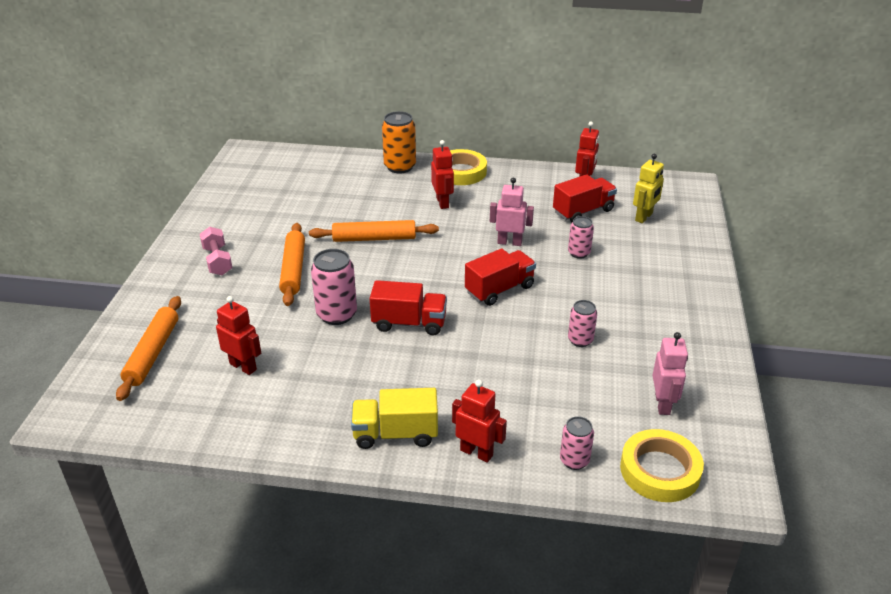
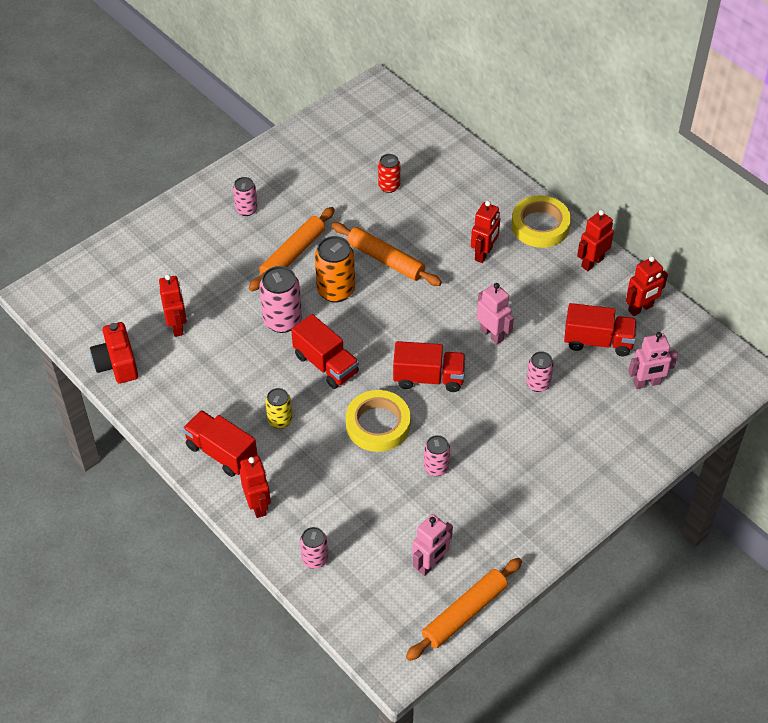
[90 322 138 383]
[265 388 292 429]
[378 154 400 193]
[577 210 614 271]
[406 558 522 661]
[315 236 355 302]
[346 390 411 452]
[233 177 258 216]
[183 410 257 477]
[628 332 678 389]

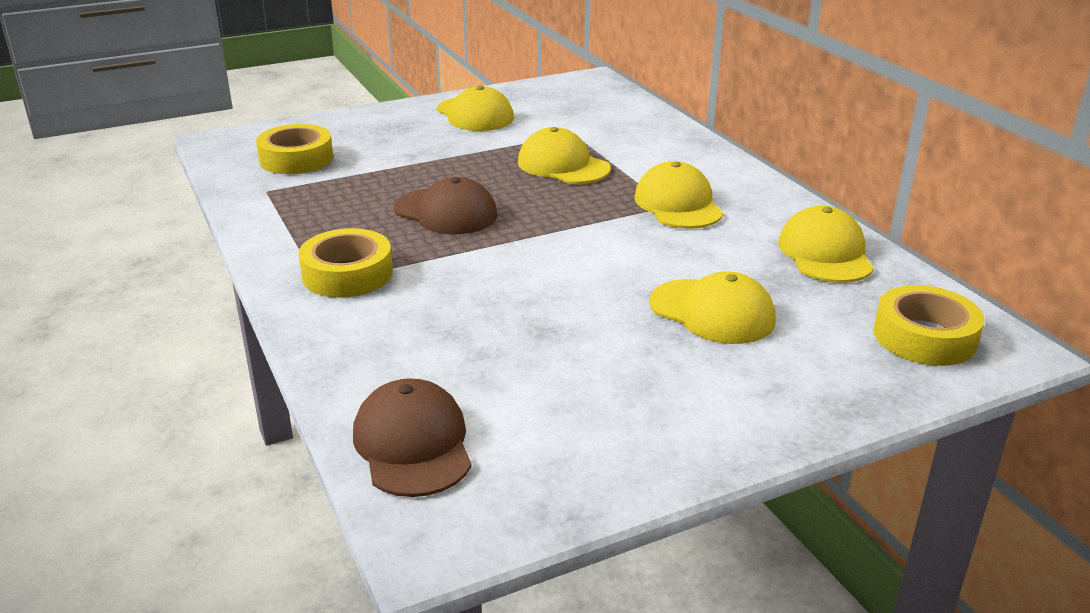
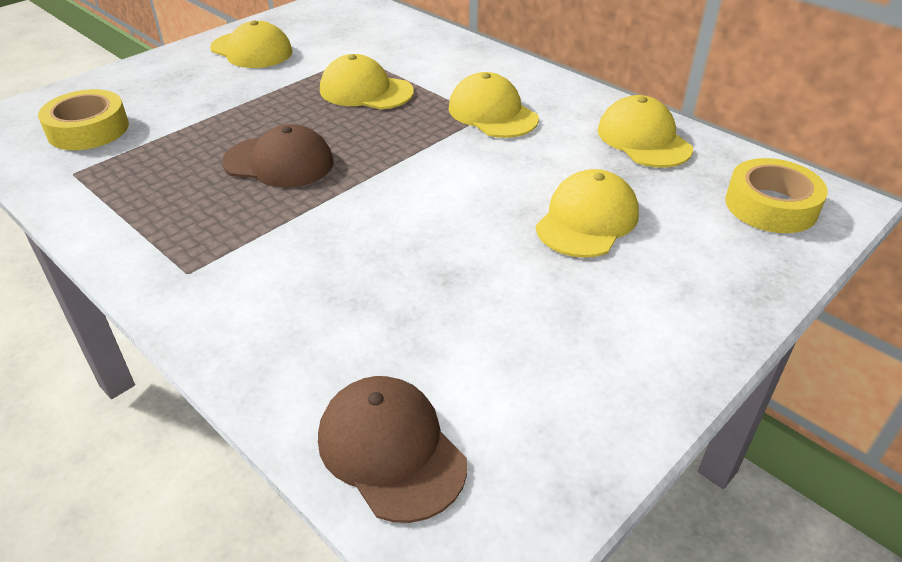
[299 228 393 298] (first image)
[536 169 639 258]

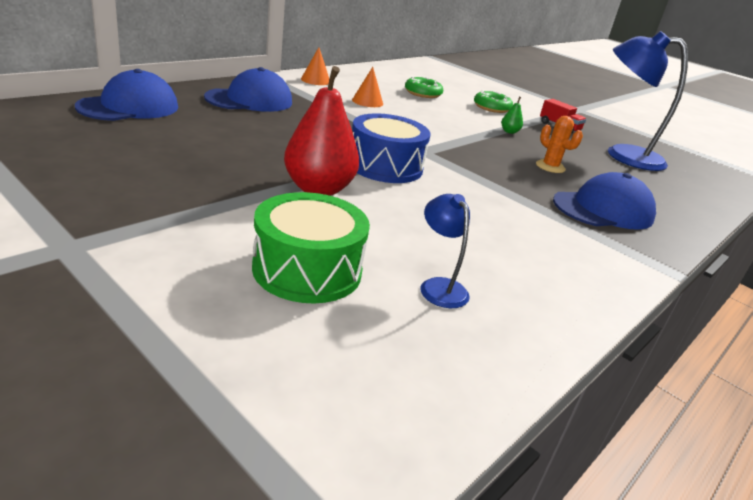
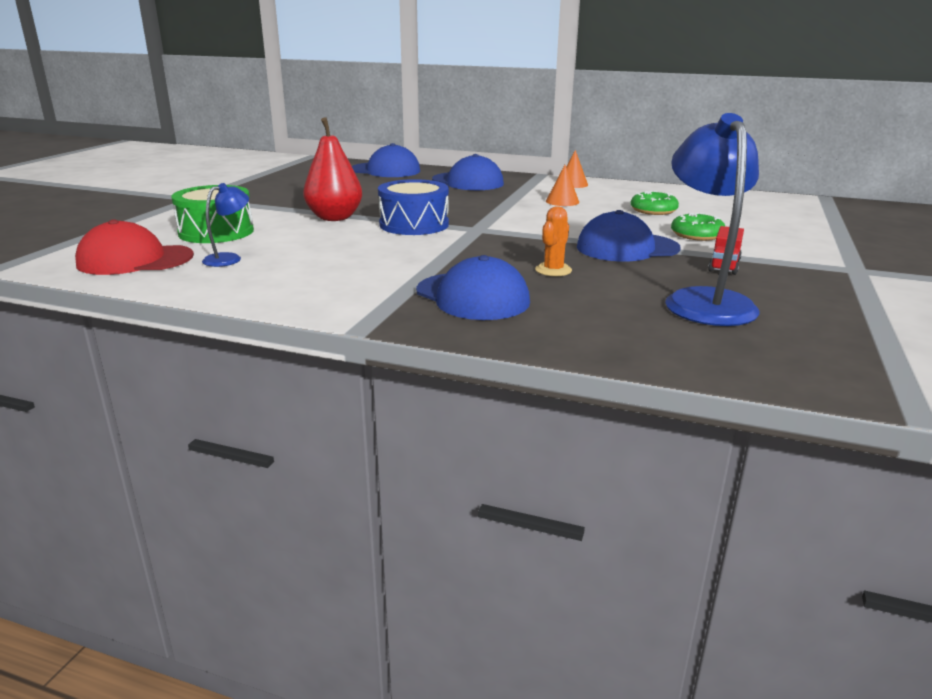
[75 219 194 275]
[577 210 680 262]

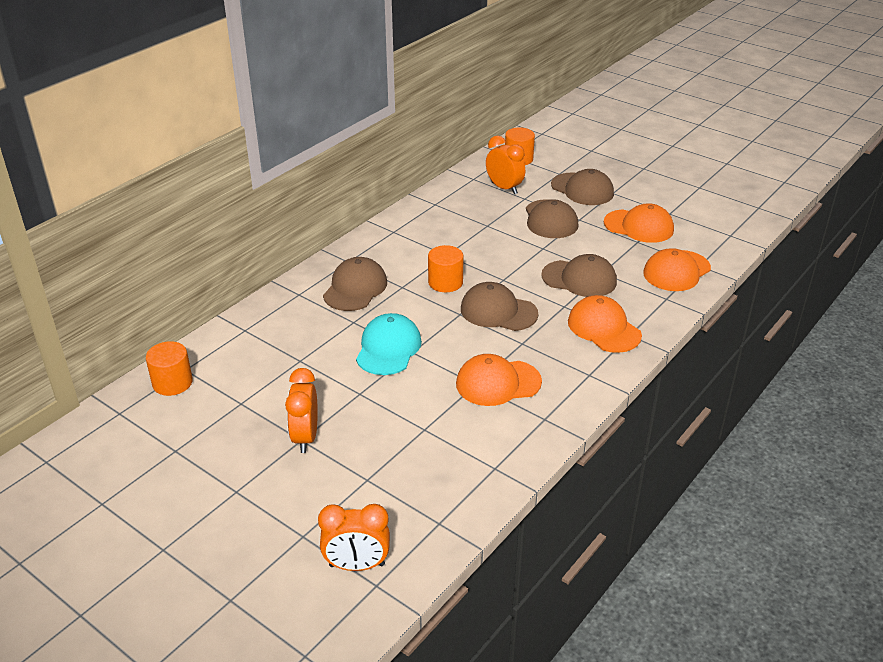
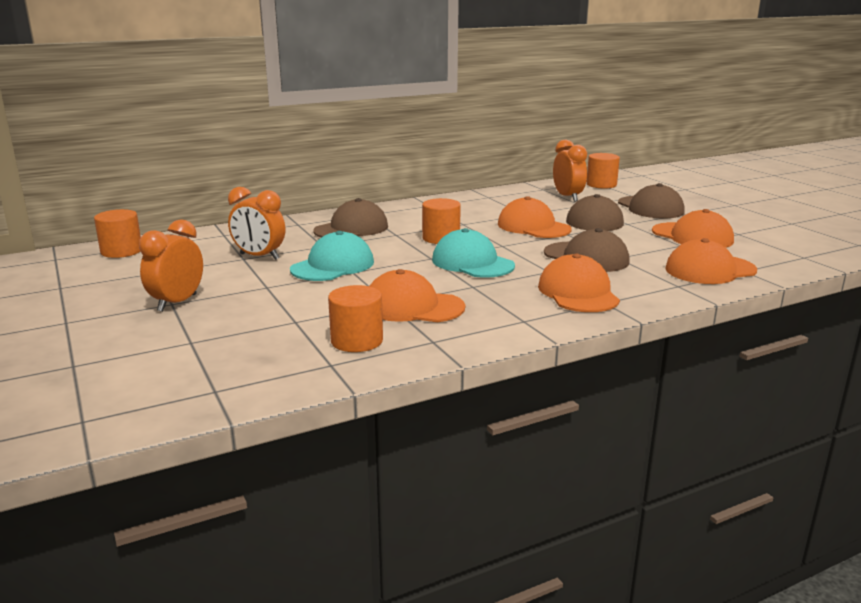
[328 285 383 352]
[498 196 572 238]
[228 187 285 260]
[432 228 515 278]

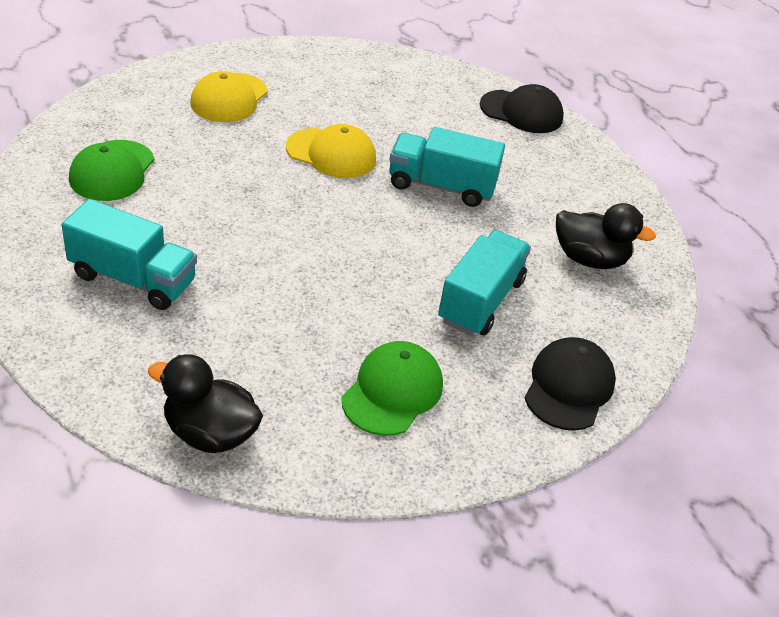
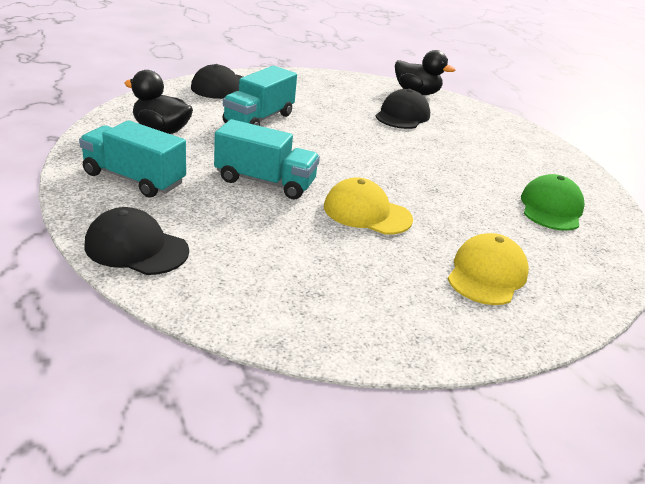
[341 341 443 436] (first image)
[375 89 430 129]
[79 120 186 197]

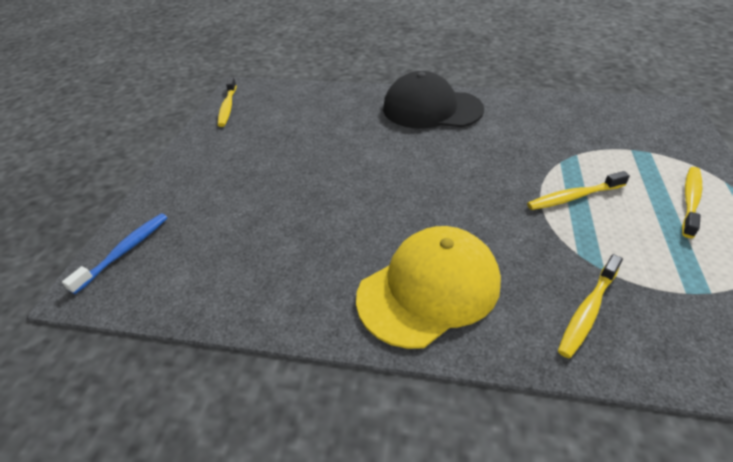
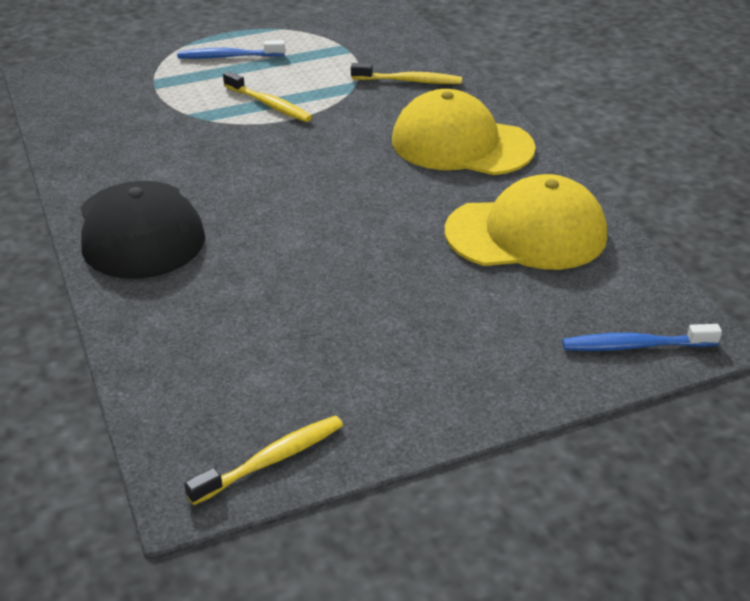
[445 174 607 270]
[177 40 285 59]

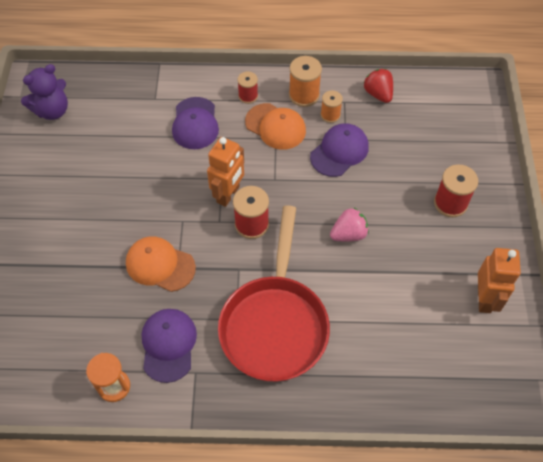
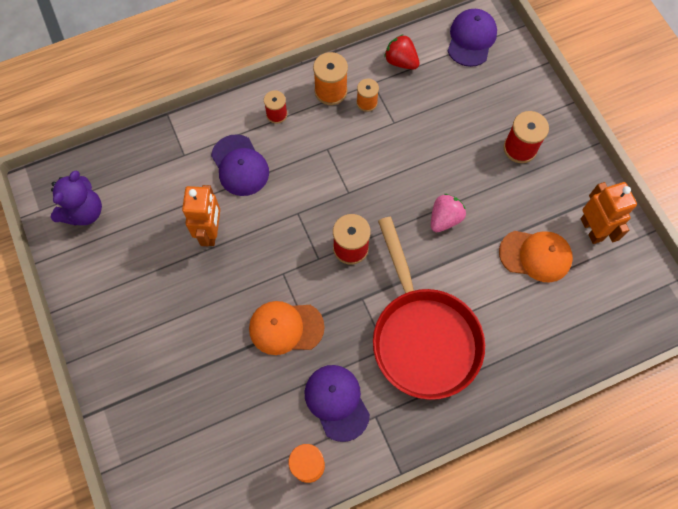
[182 185 220 246]
[499 231 573 282]
[448 9 497 67]

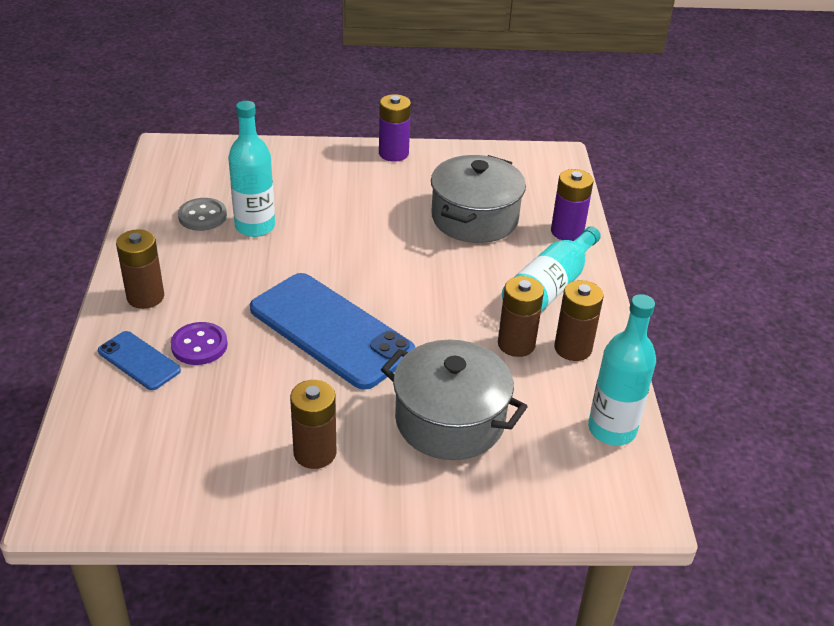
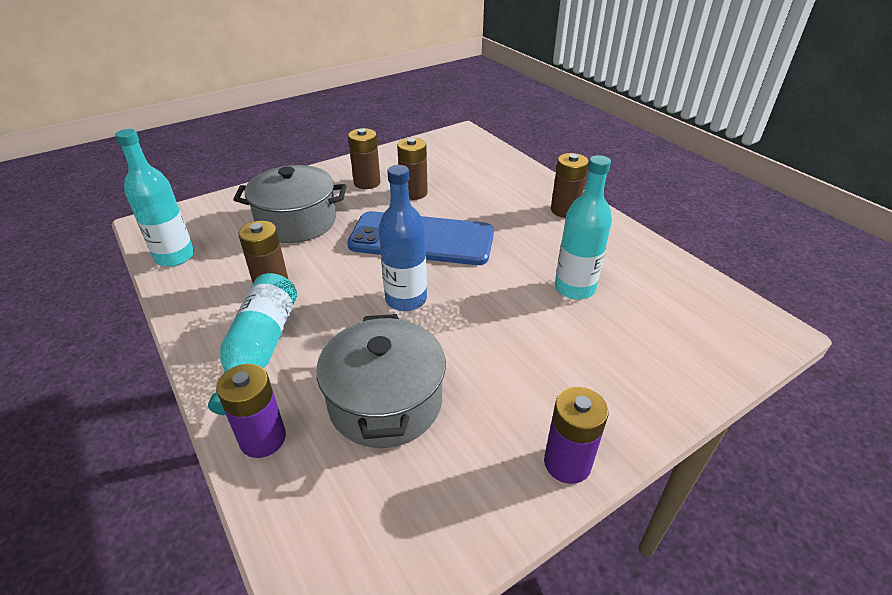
[98 331 181 390] (first image)
[171 322 228 365] (first image)
[178 198 227 231] (first image)
[379 165 427 311]
[397 137 428 200]

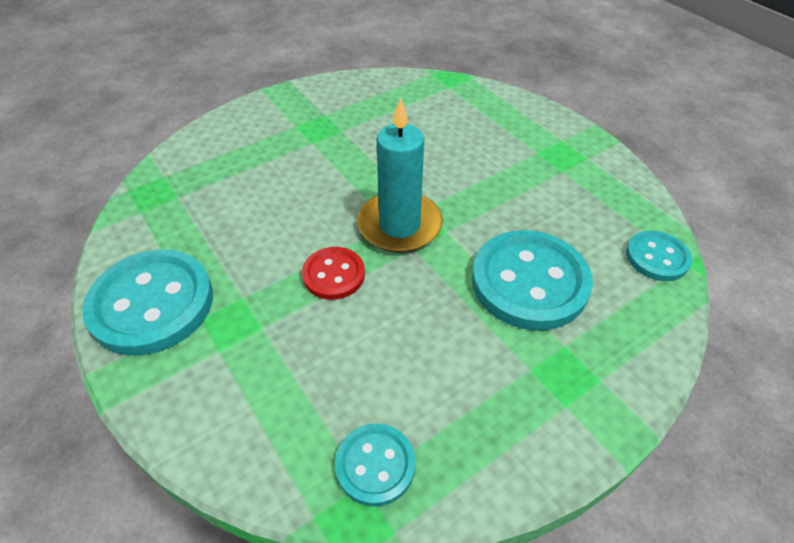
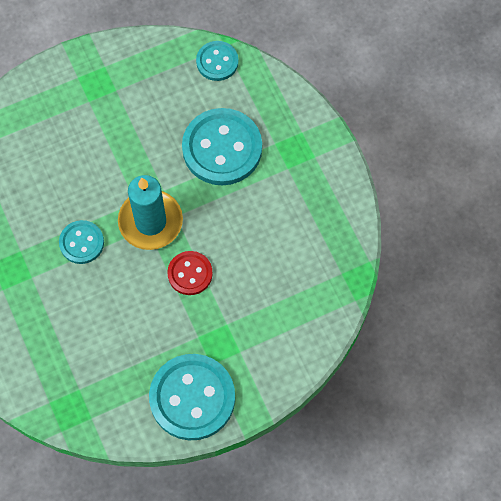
[59 220 104 264]

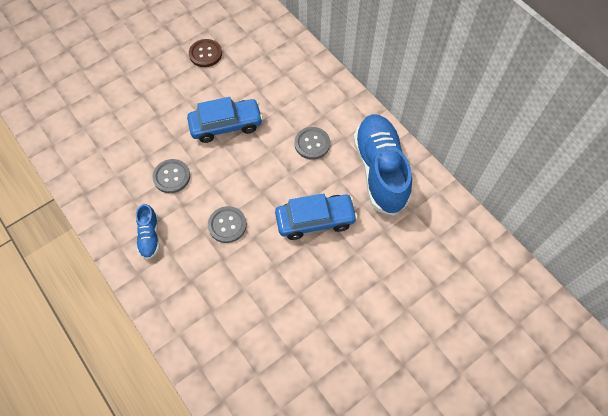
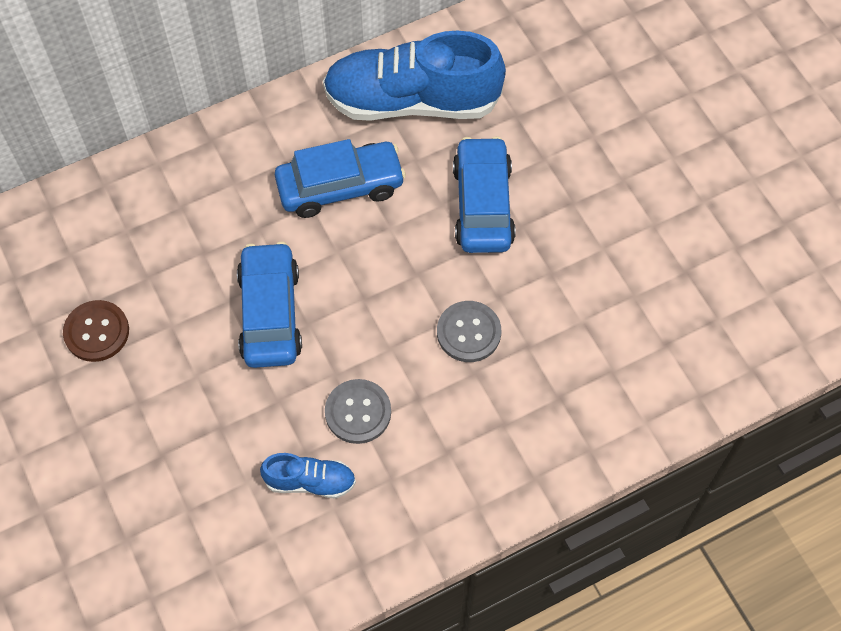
[260 453 356 499]
[275 139 406 218]

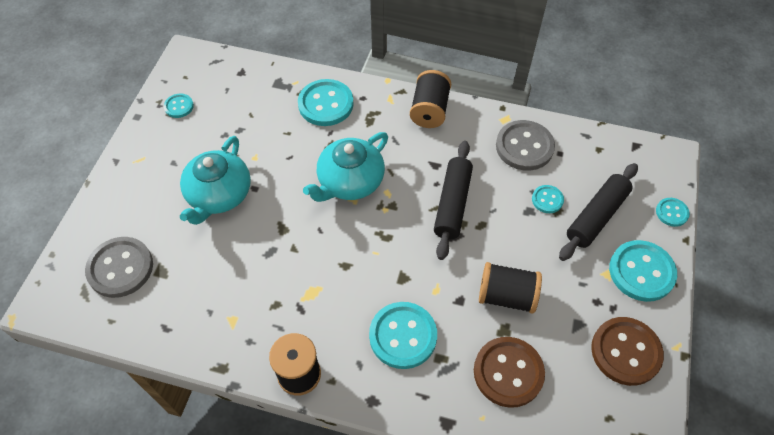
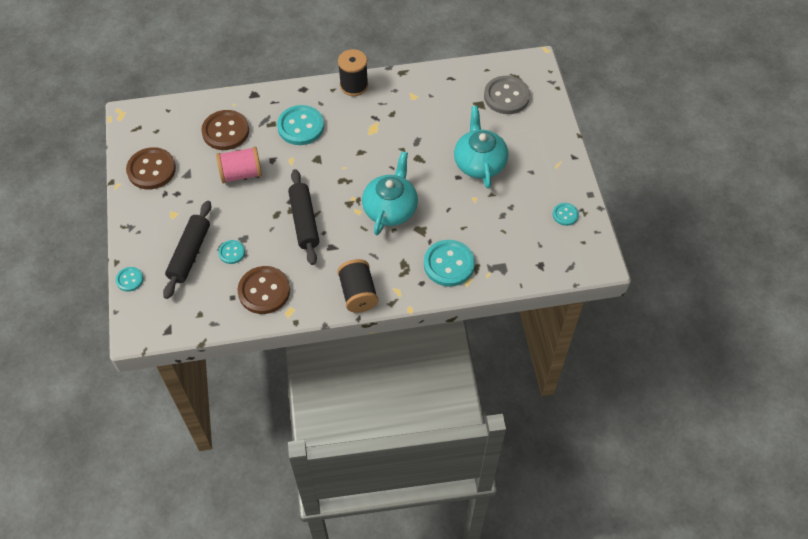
[609 240 677 302] (first image)
[216 147 262 184]
[237 266 290 314]

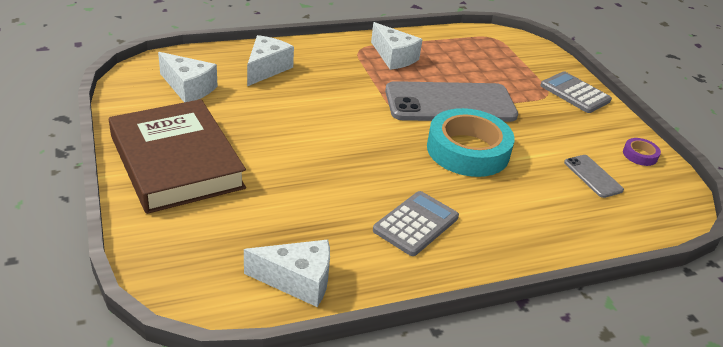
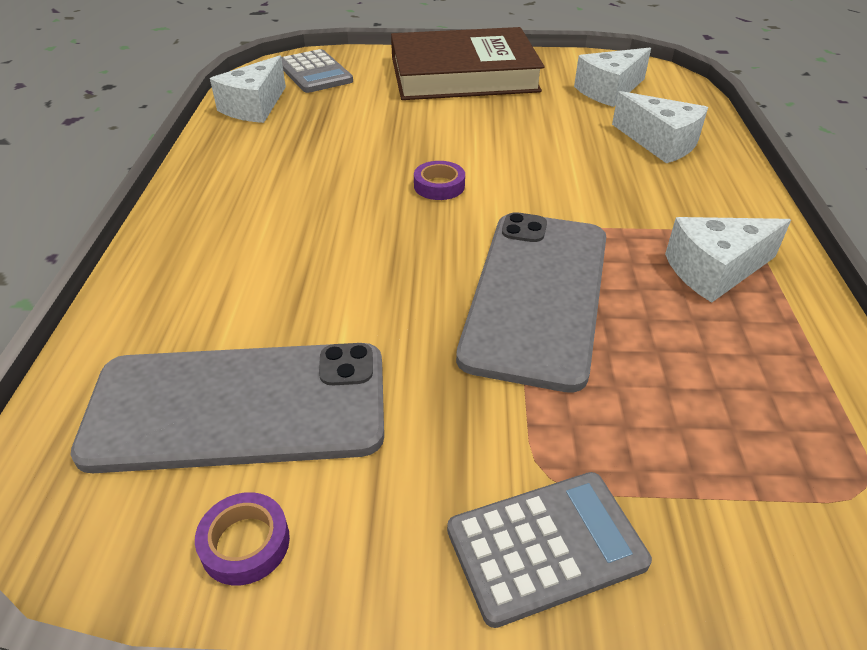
[427 108 515 177] (first image)
[414 161 465 200]
[281 49 353 93]
[71 343 384 473]

